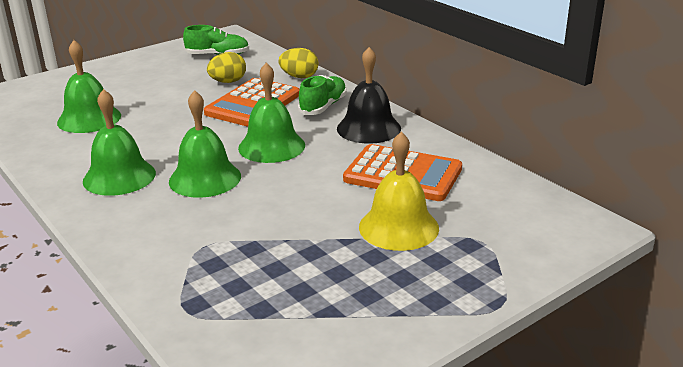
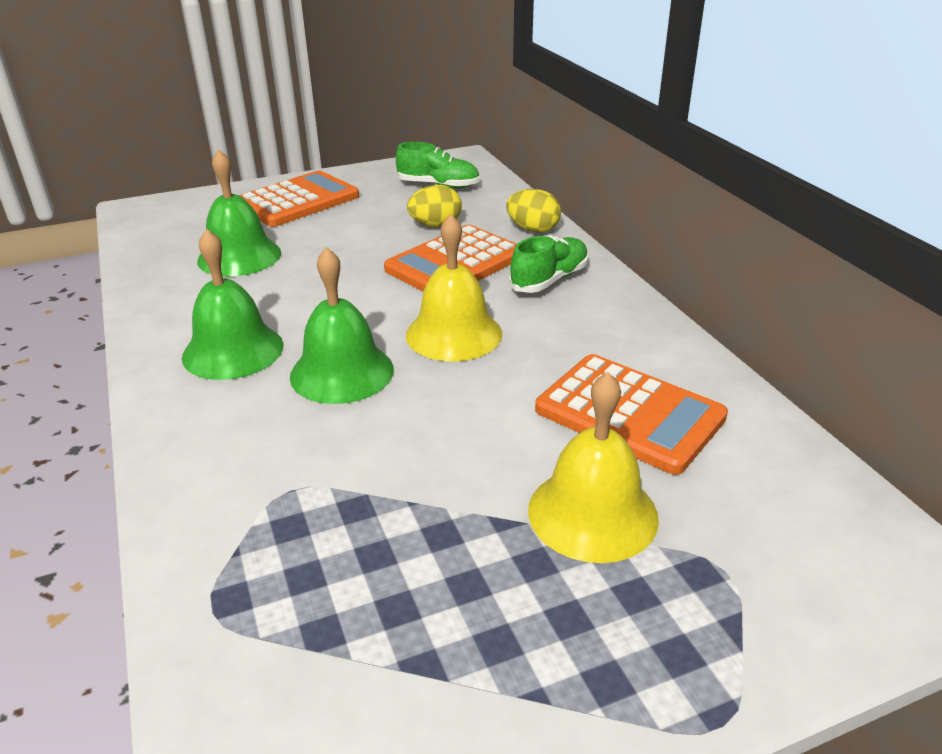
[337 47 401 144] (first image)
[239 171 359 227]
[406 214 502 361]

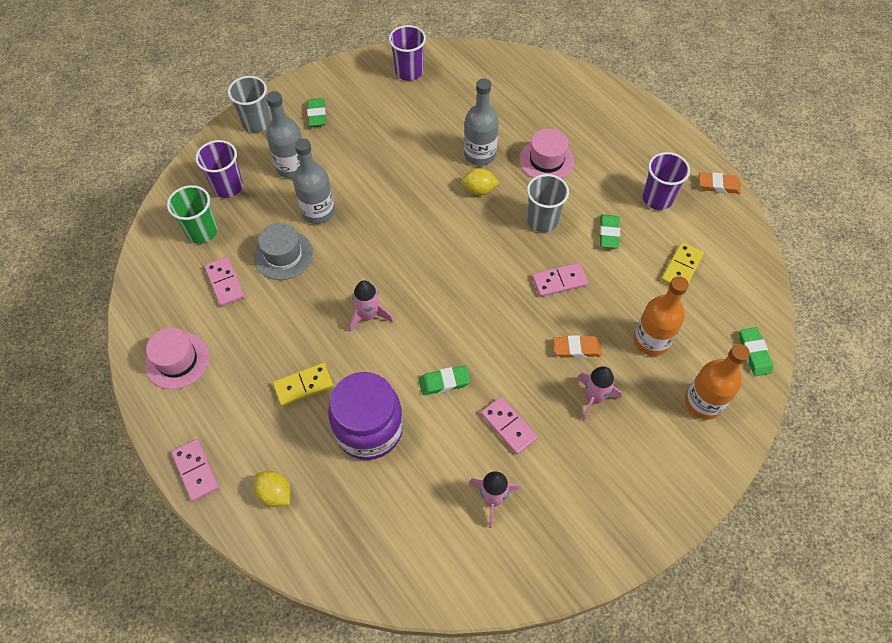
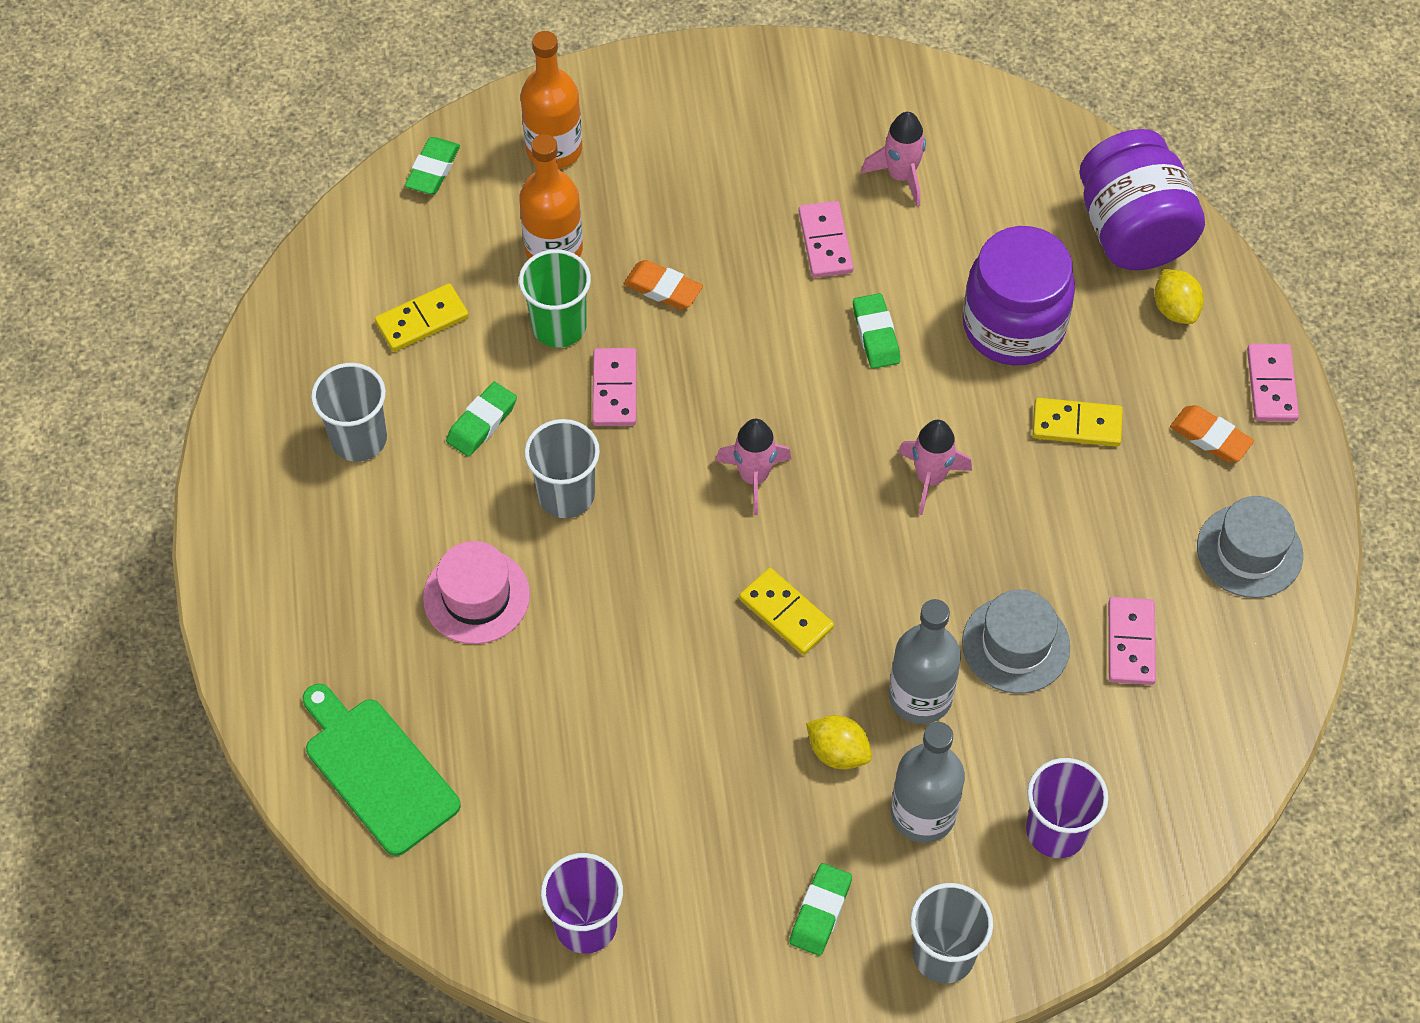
[464 78 499 166] (first image)
[303 684 461 856]
[739 568 834 655]
[1079 129 1205 270]
[519 249 591 348]
[806 715 872 770]
[716 419 791 515]
[1170 405 1254 462]
[1197 496 1303 598]
[311 363 387 462]
[853 293 900 369]
[592 348 637 426]

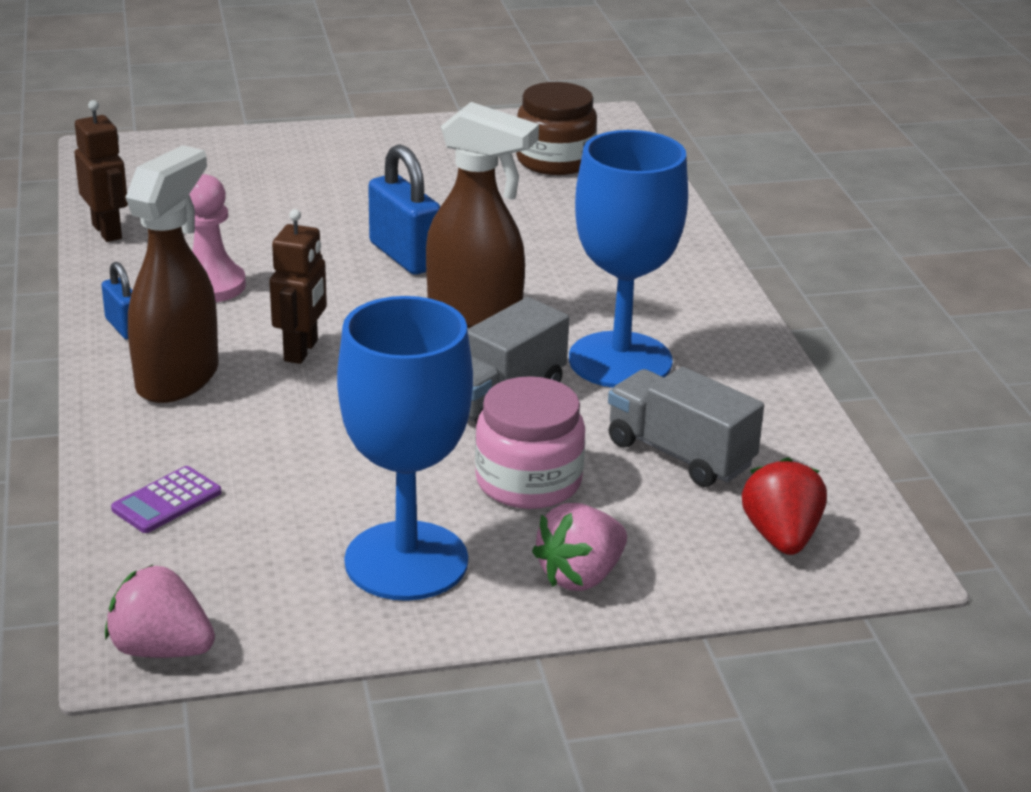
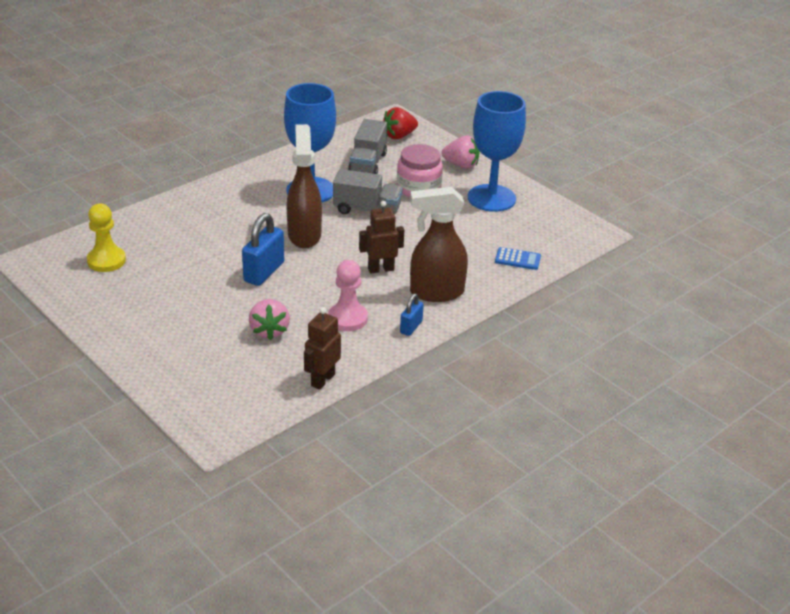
[249 299 290 340]
[87 204 126 272]
[495 247 541 270]

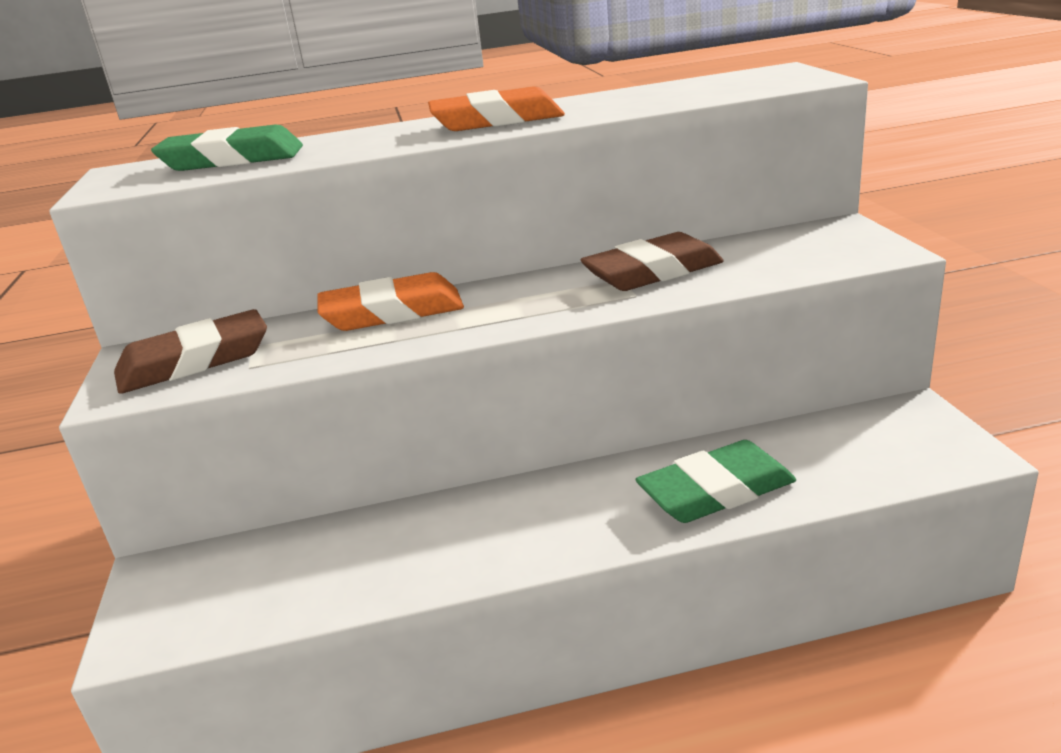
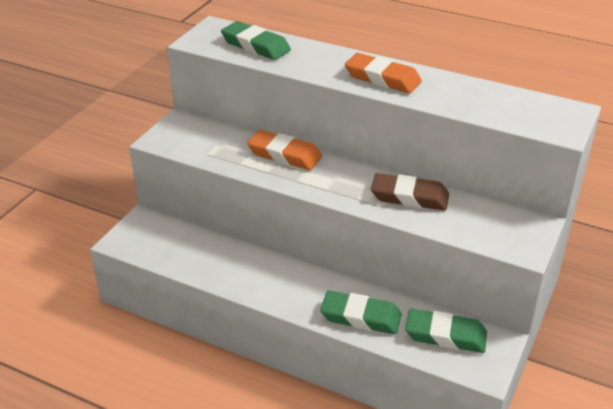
[114 309 267 394] (first image)
[405 309 487 353]

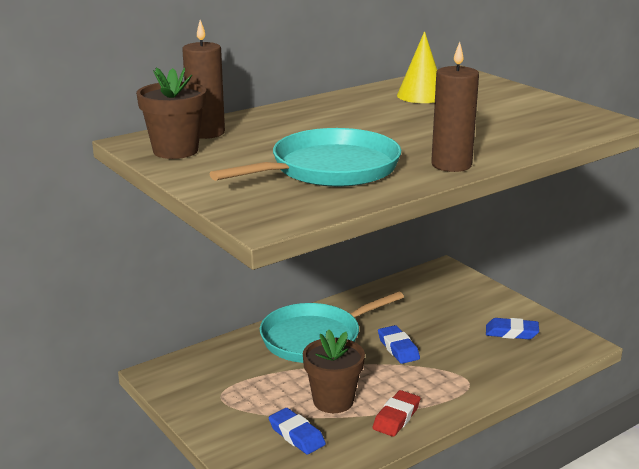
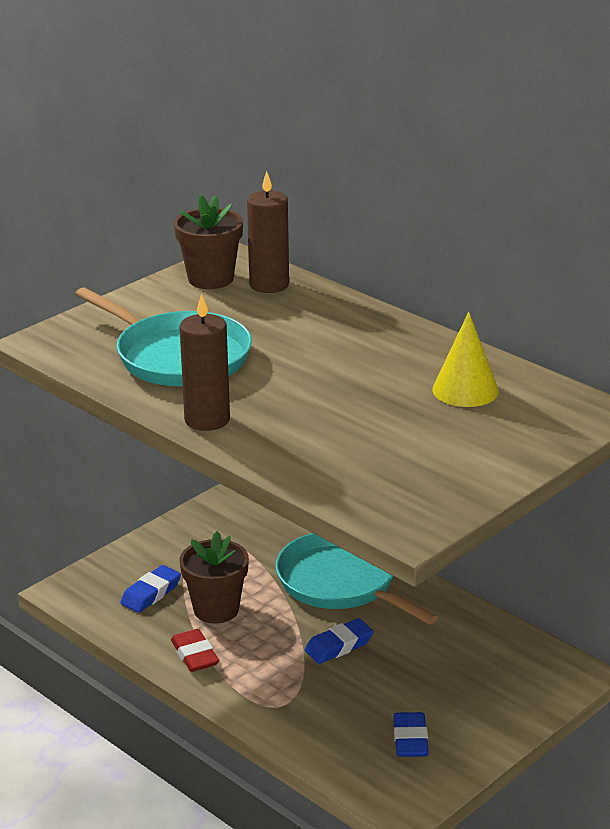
[171 629 219 672]

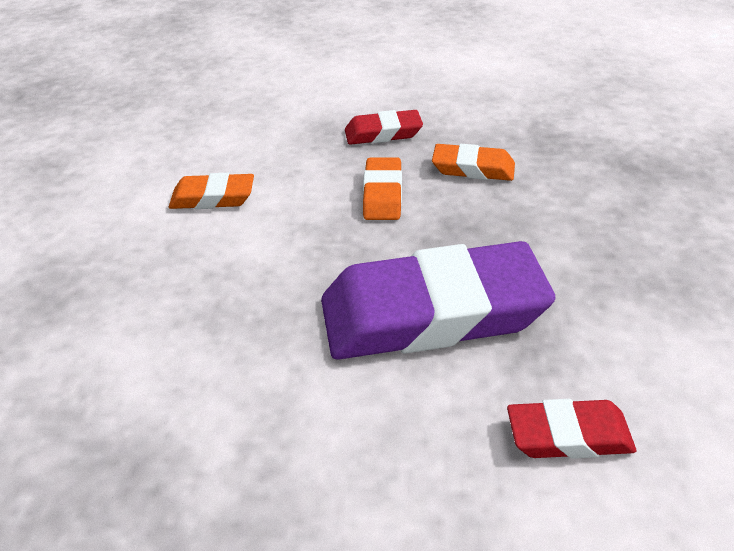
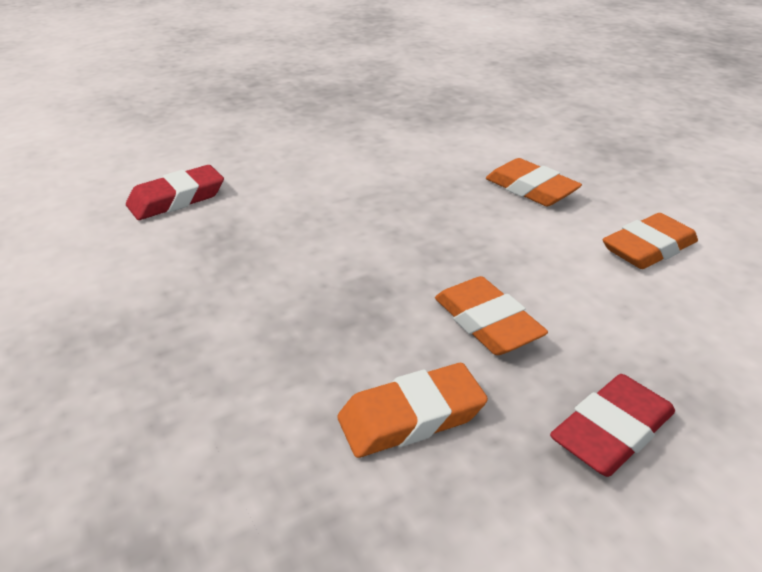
[321 241 555 360] (first image)
[486 158 582 206]

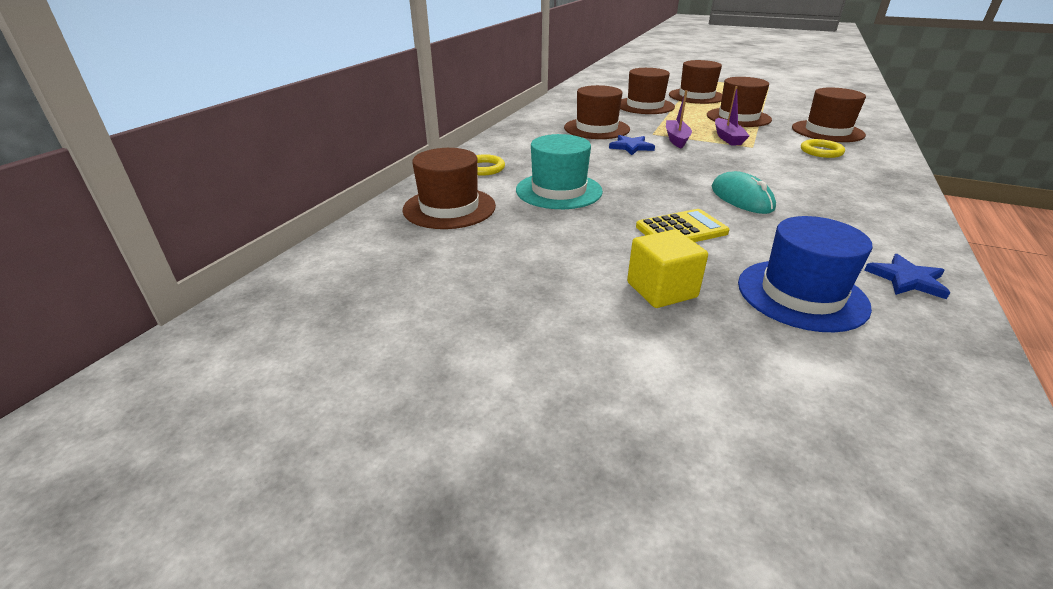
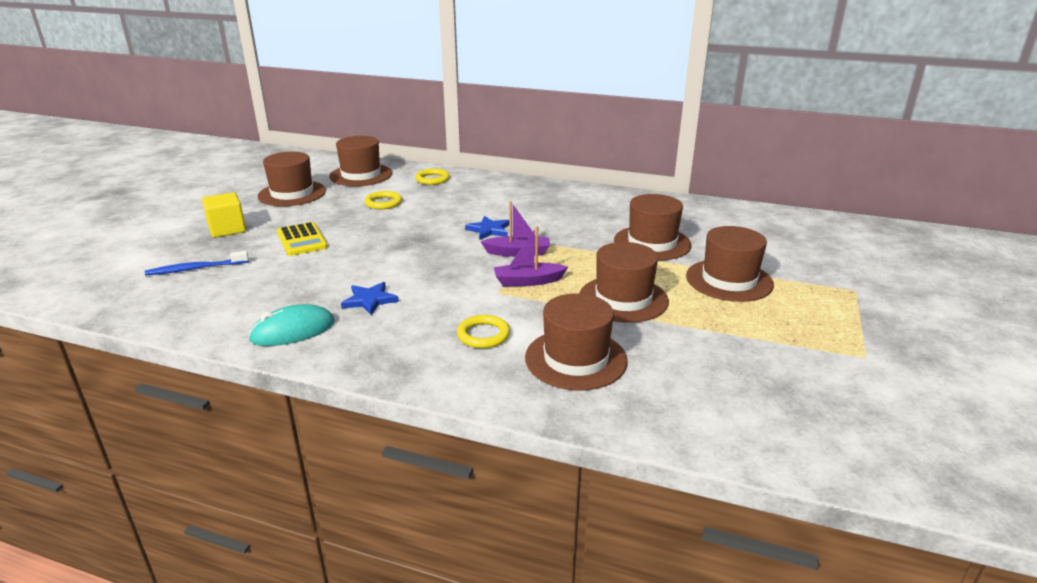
[258 152 326 206]
[248 304 335 346]
[341 282 399 315]
[364 191 402 209]
[145 251 249 275]

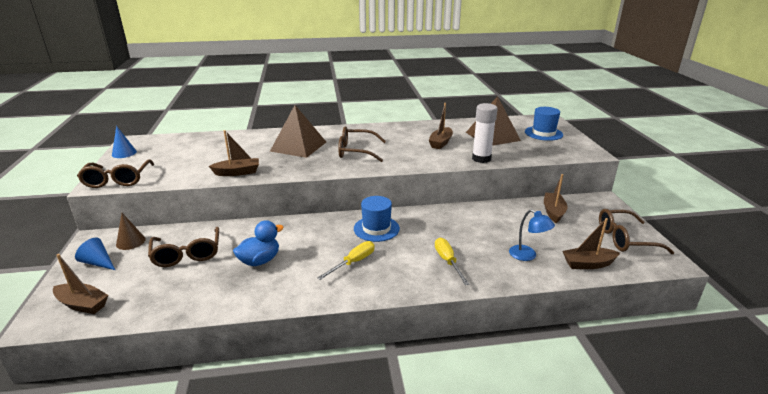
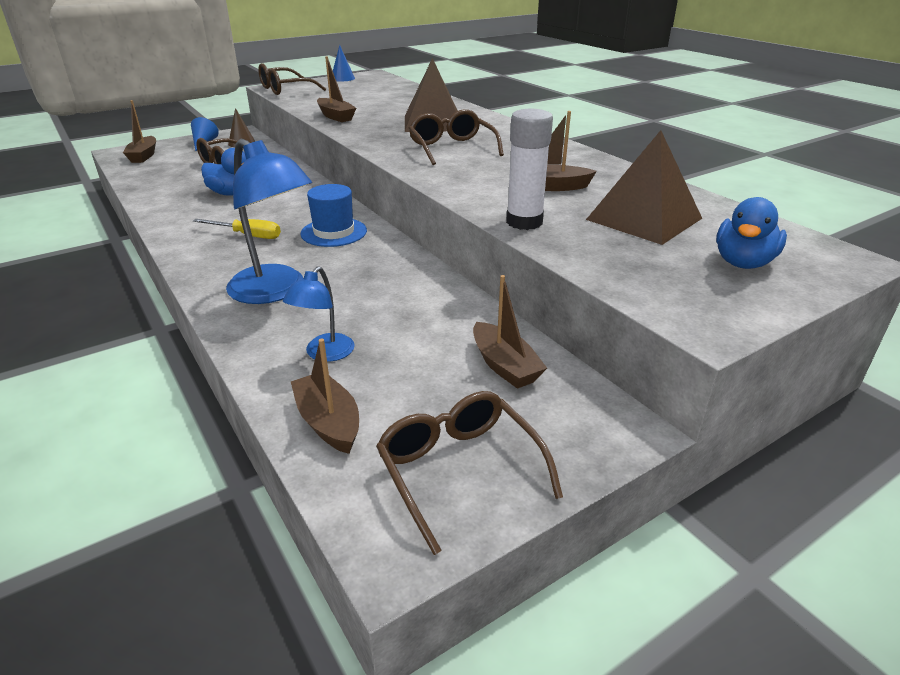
[226 139 312 304]
[716 197 787 269]
[473 275 547 389]

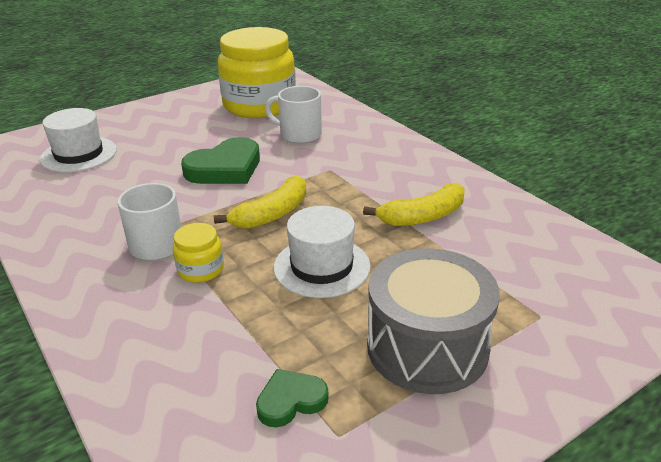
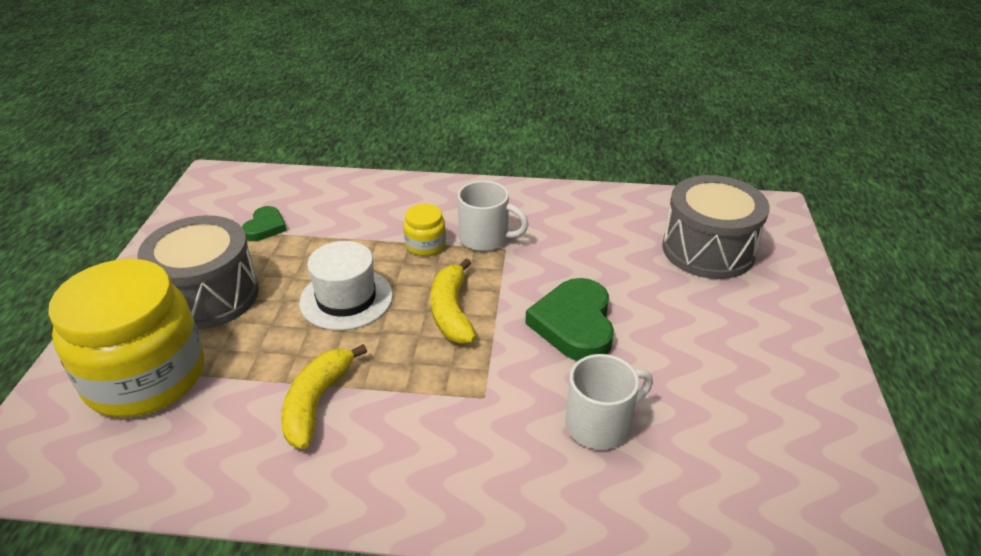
[48 259 204 418]
[662 175 770 279]

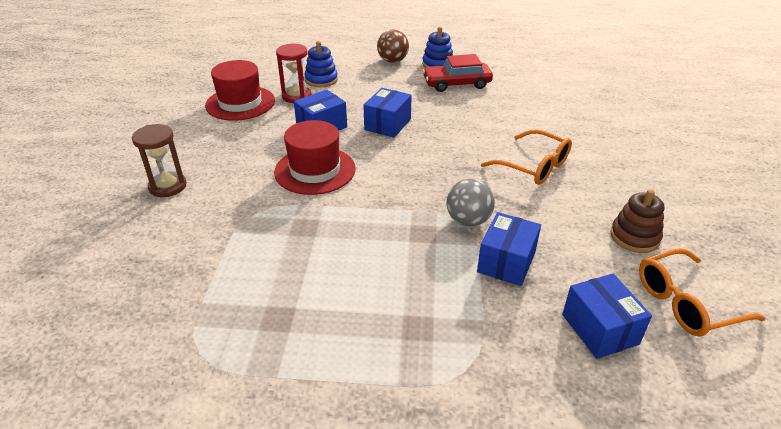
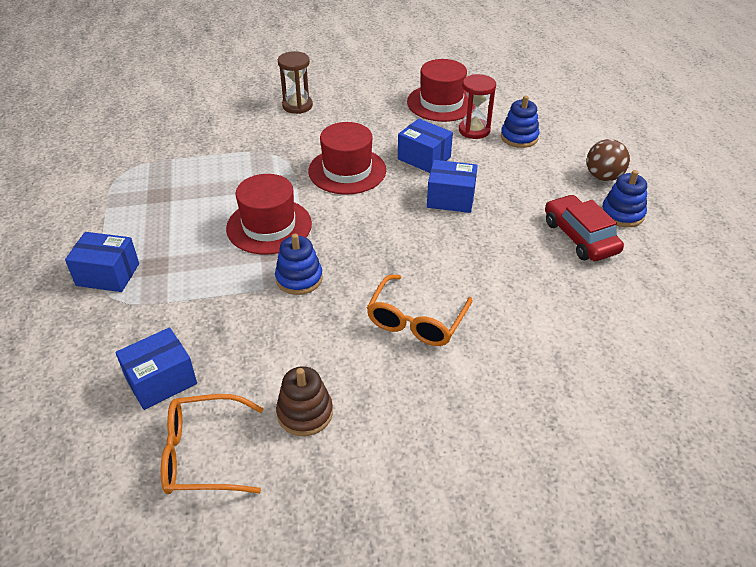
[226 174 312 255]
[65 232 139 292]
[275 234 323 295]
[161 394 263 494]

